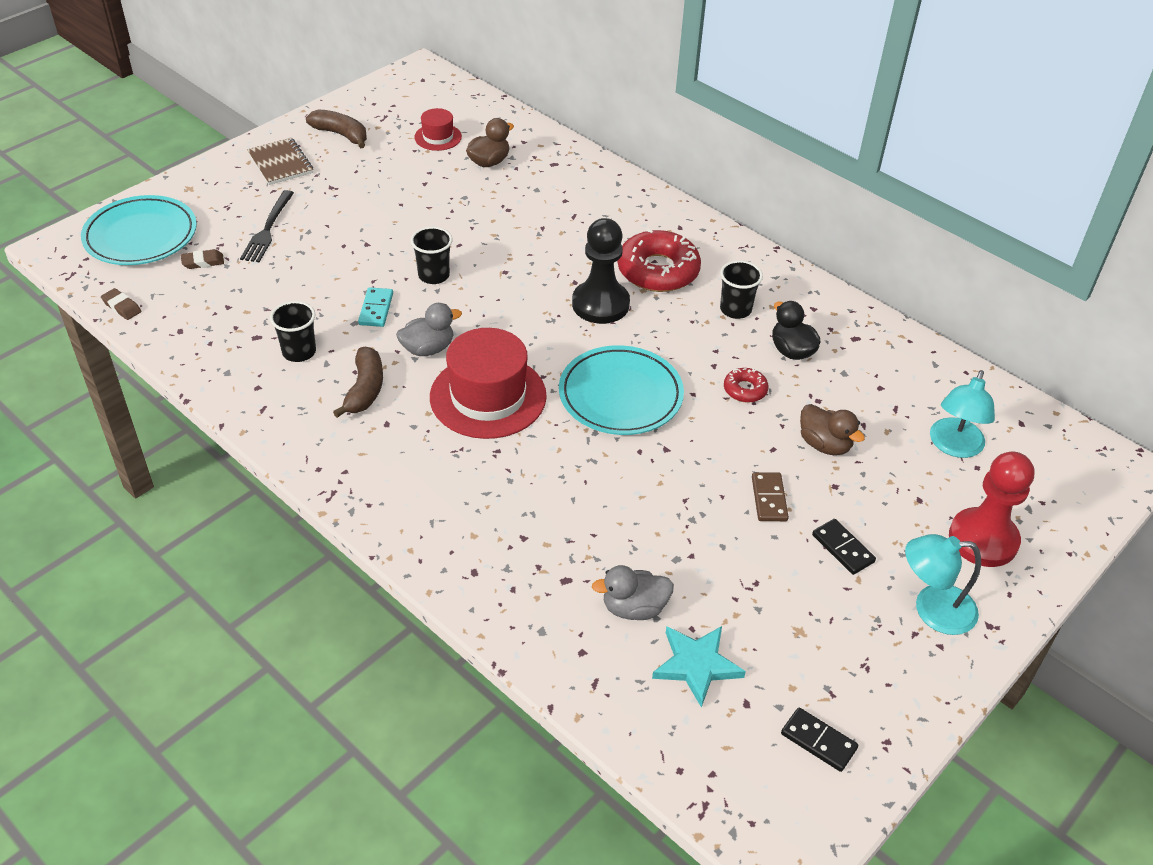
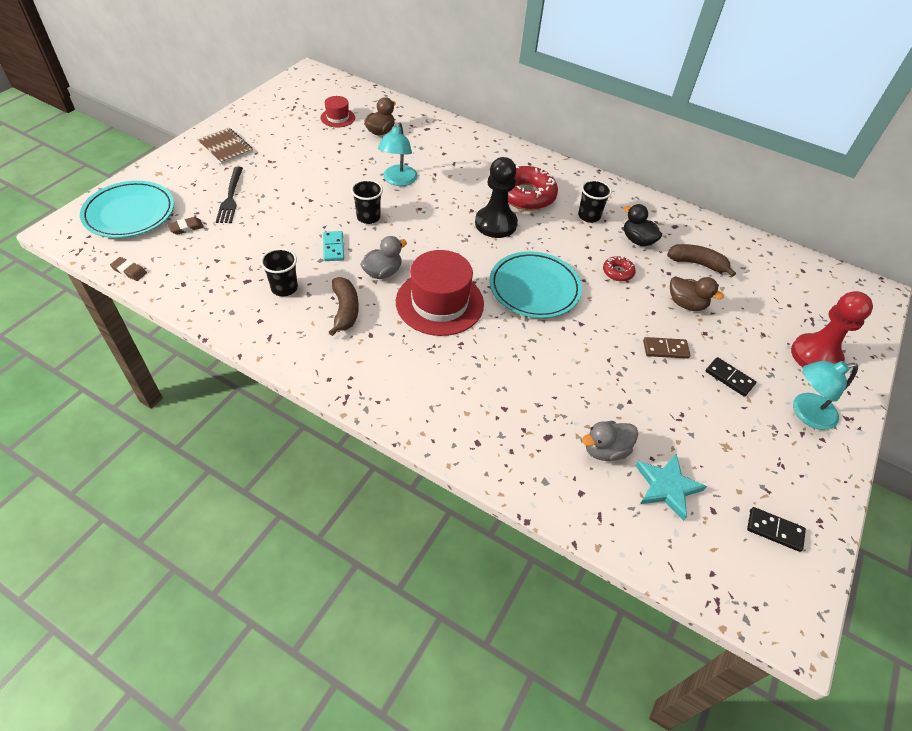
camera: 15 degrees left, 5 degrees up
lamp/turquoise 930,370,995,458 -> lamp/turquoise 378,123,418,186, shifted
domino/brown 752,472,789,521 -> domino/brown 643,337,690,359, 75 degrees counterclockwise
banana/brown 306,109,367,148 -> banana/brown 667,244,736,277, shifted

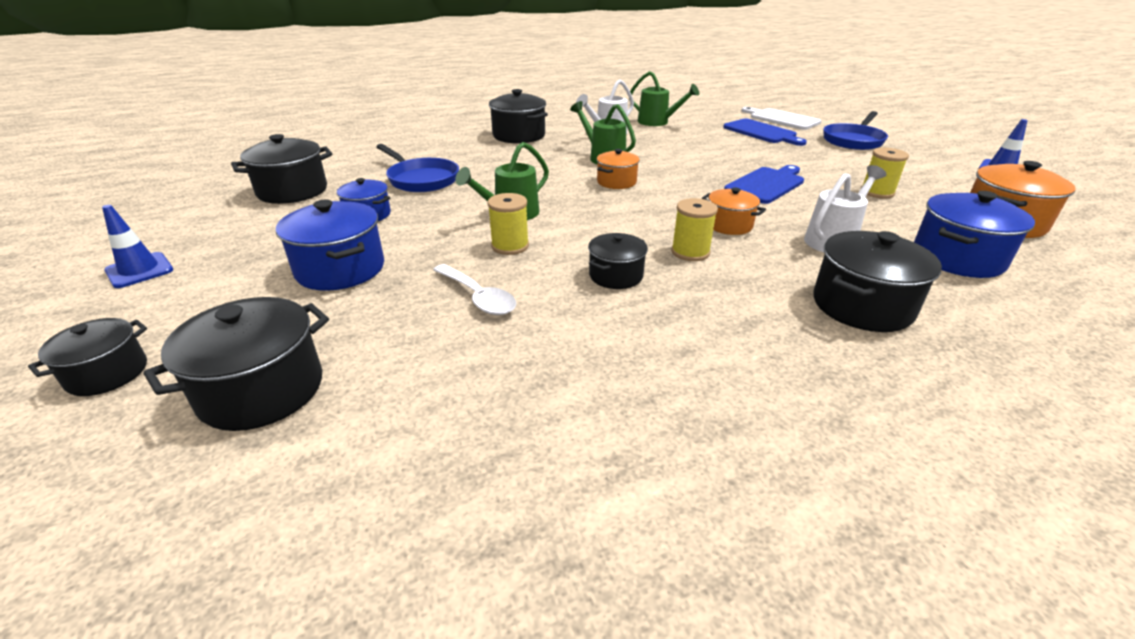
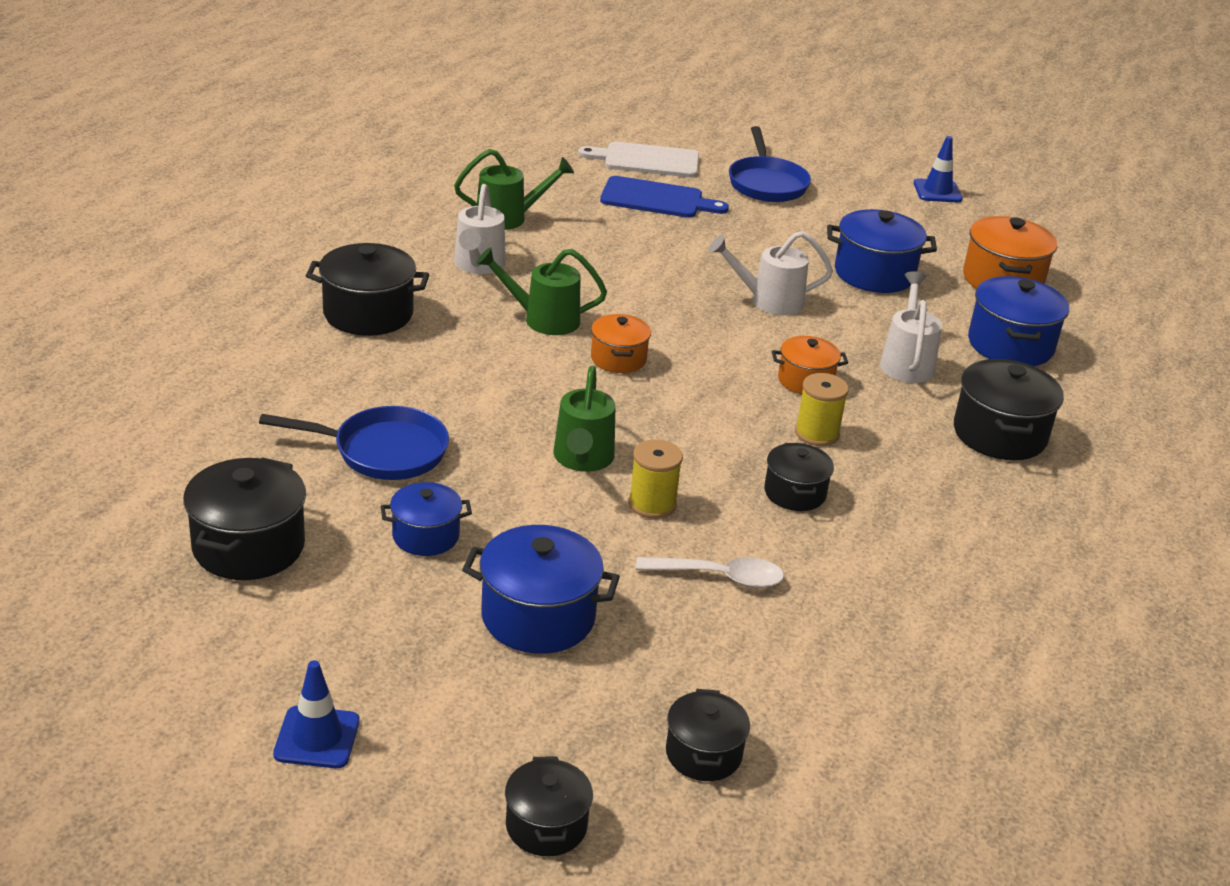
camera: 45 degrees left, 0 degrees up
pot/black 143,297,329,431 -> pot/black 666,689,750,781, x0.62
cutting board/blue 724,165,804,204 -> watering can/white 709,231,833,315
spool/yellow 861,148,909,198 -> pot/blue 827,209,937,293

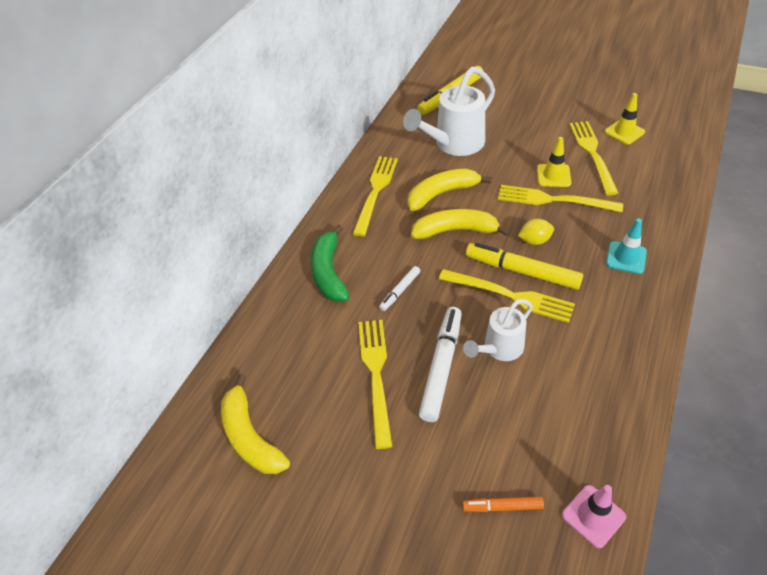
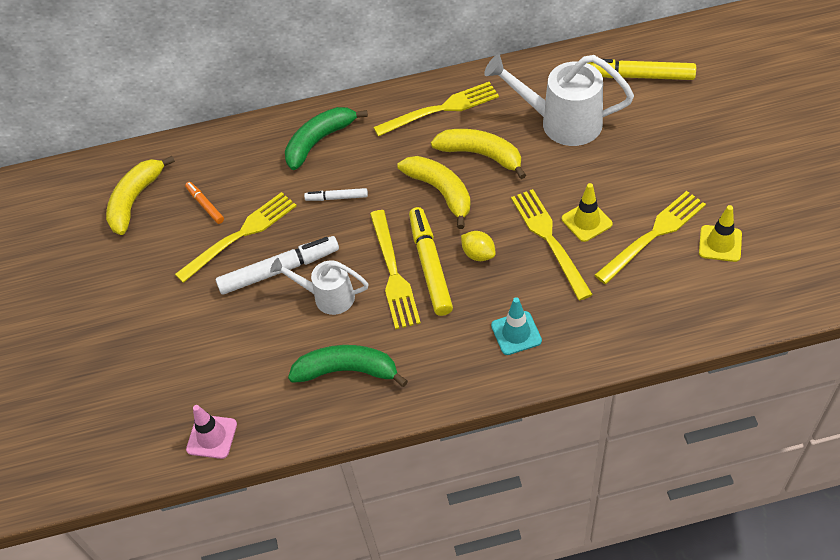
camera: 55 degrees right, 5 degrees up
marker/orange 463,497,544,512 -> marker/orange 185,182,224,224, shifted
none -> banana/green 288,345,408,387

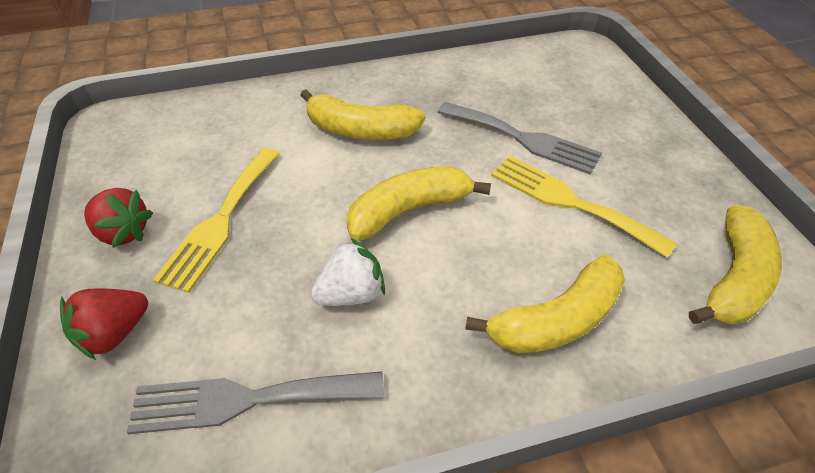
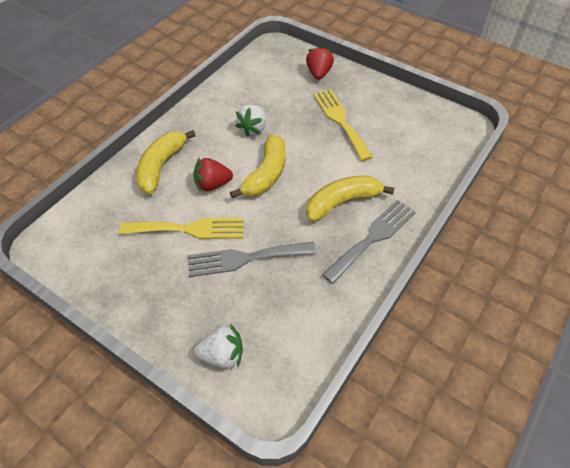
camera: 140 degrees right, 5 degrees up
strawberry/red 84,188,153,248 -> strawberry/red 193,157,233,192, shifted
none -> strawberry/white 194,323,243,368
fork/grey 127,371,384,434 -> fork/grey 322,200,416,284, shifted
banana/yellow 689,205,782,324 -> none

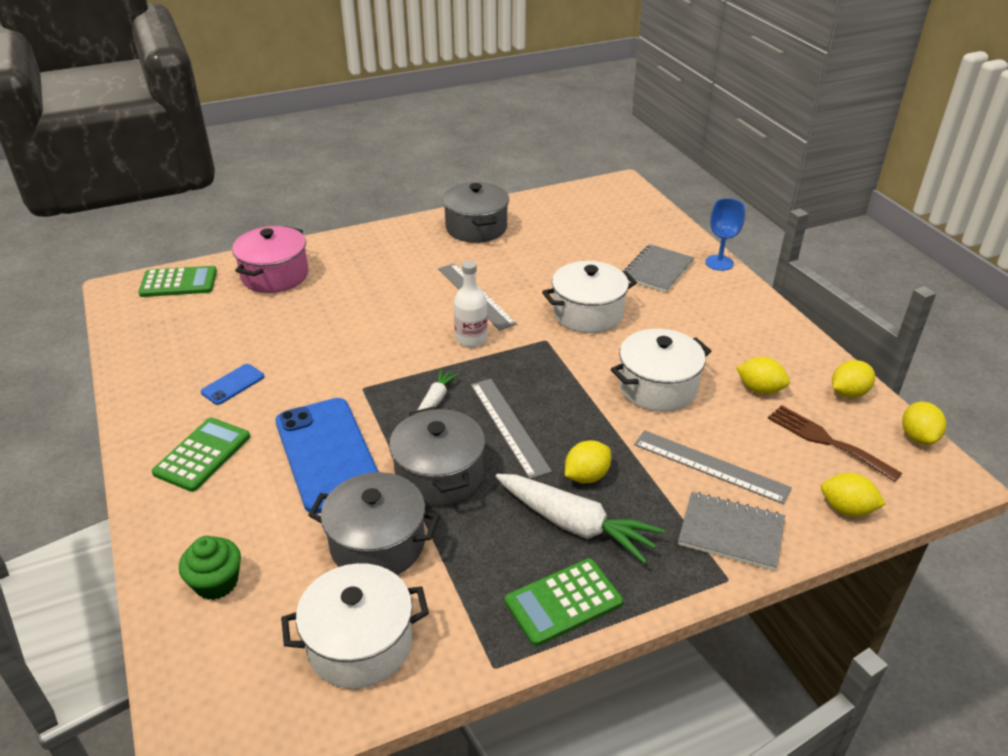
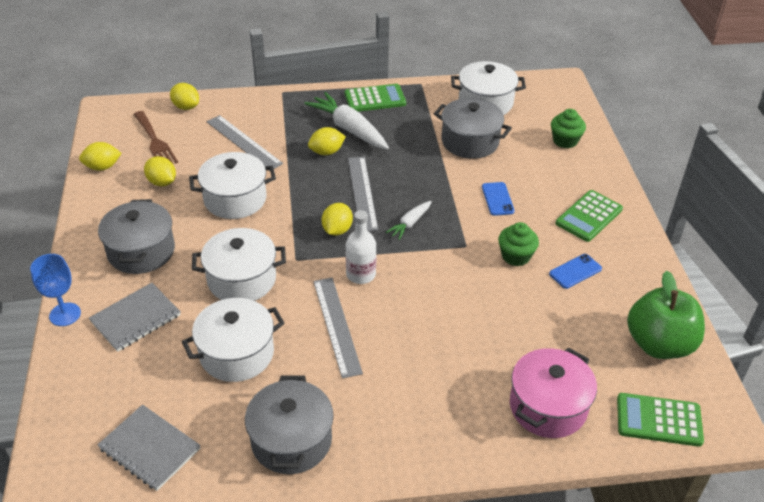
camera: 165 degrees left, 5 degrees up
pot/grey 389,407,485,506 -> pot/grey 98,199,175,274, shifted
notebook/grey 678,492,785,571 -> notebook/grey 98,404,201,491, shifted
none -> pot/white 182,298,285,382
lemon/yellow 902,402,946,445 -> lemon/yellow 322,203,353,236, shifted
phone/blue 275,398,378,514 -> phone/blue 482,182,515,216, x0.44
none -> cupcake/green 498,222,539,266
none -> apple/green 627,271,705,359

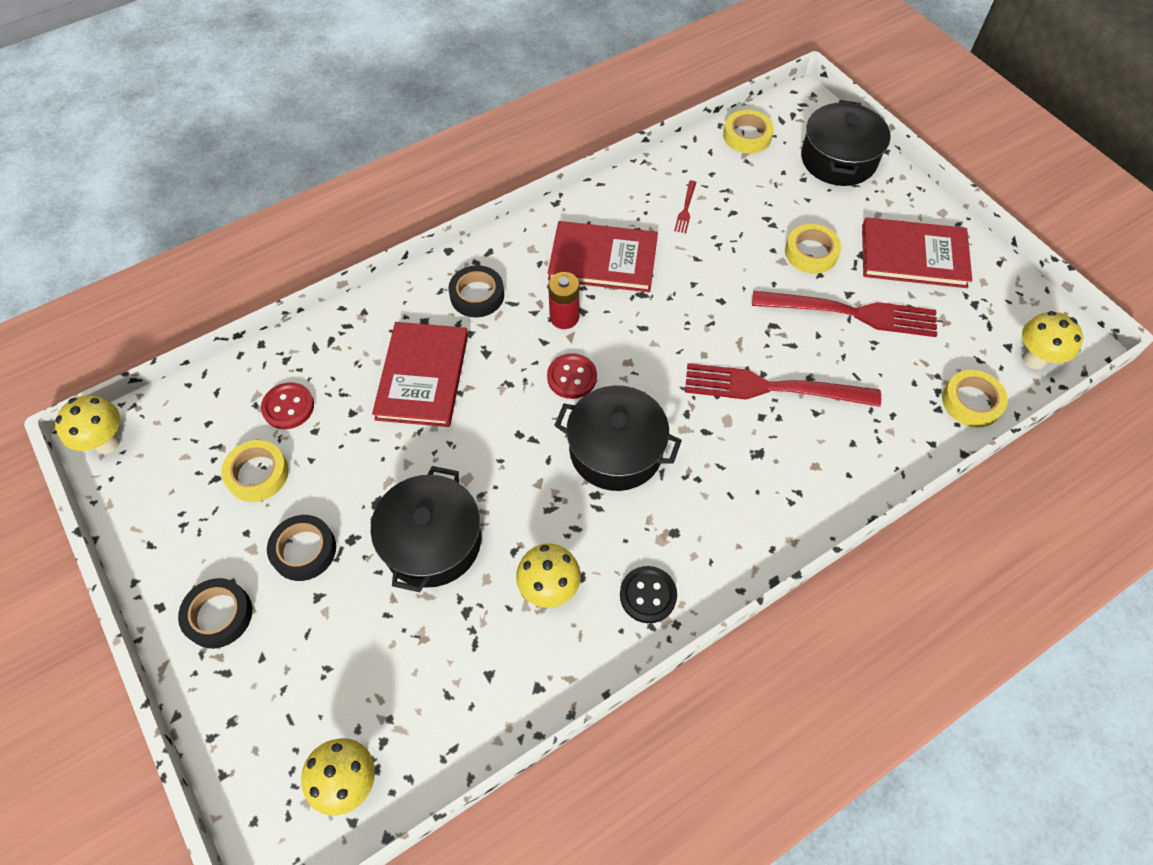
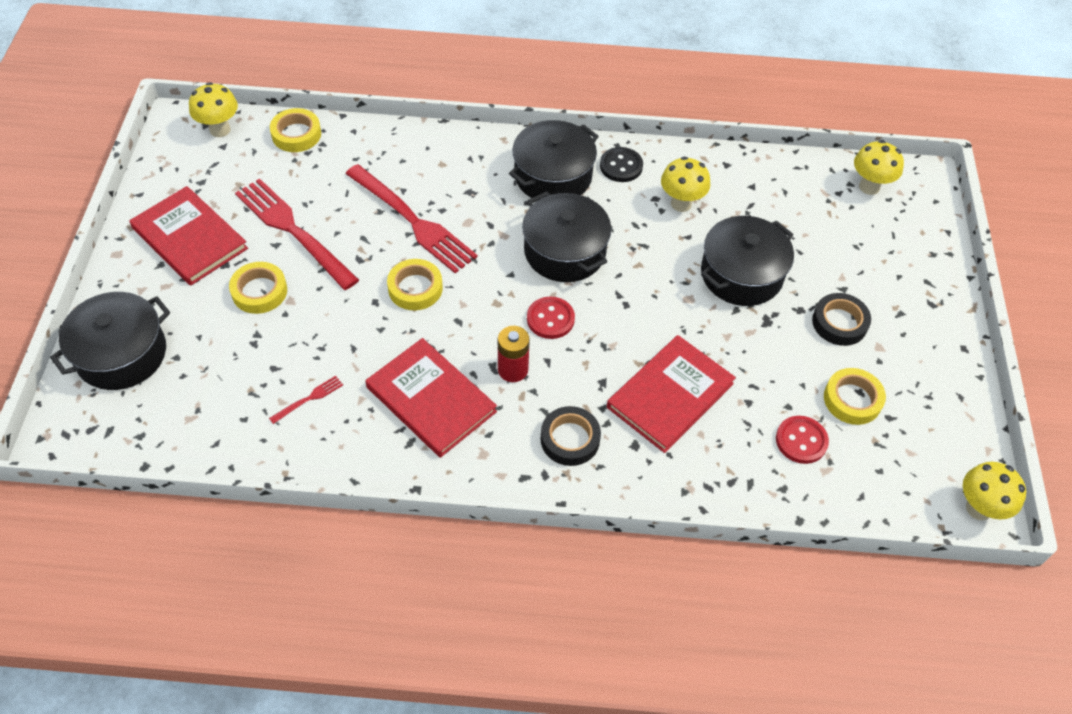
camera: 145 degrees left, 5 degrees down
tape/yellow 723,110,774,154 -> tape/yellow 387,259,443,310, shifted
none -> pot/black 509,120,599,198
tape/black 178,578,252,648 -> none

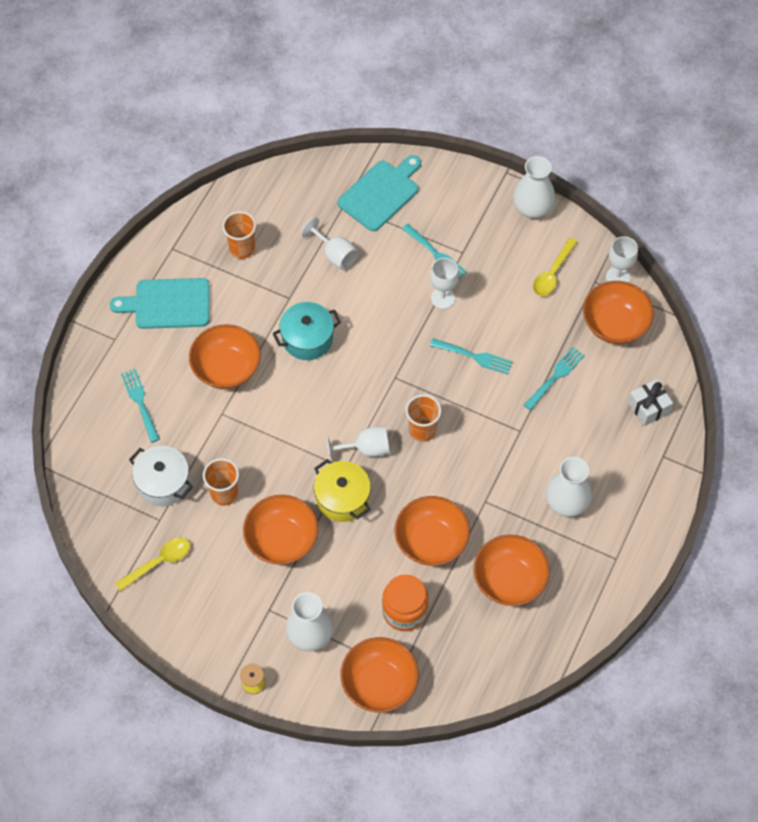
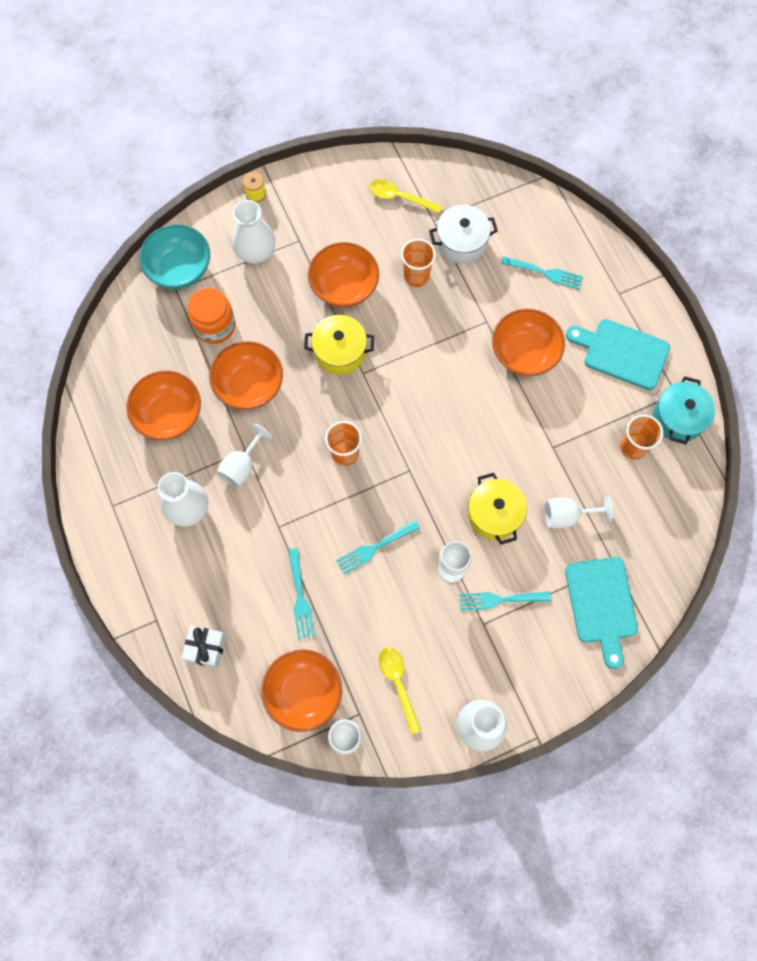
camera: 130 degrees right, 10 degrees up
bowl/orange 340,637,419,712 -> bowl/turquoise 139,224,210,289
goblet/white 327,427,390,461 -> goblet/white 216,423,273,488, shifted
spoon/yellow 115,538,190,591 -> spoon/yellow 369,179,442,213, 105 degrees clockwise
none -> pot/yellow 468,473,527,545
cutting board/turquoise 110,278,210,329 -> cutting board/turquoise 566,319,670,390, 105 degrees counterclockwise
pot/turquoise 273,302,341,360 -> pot/turquoise 653,376,715,444, shifted

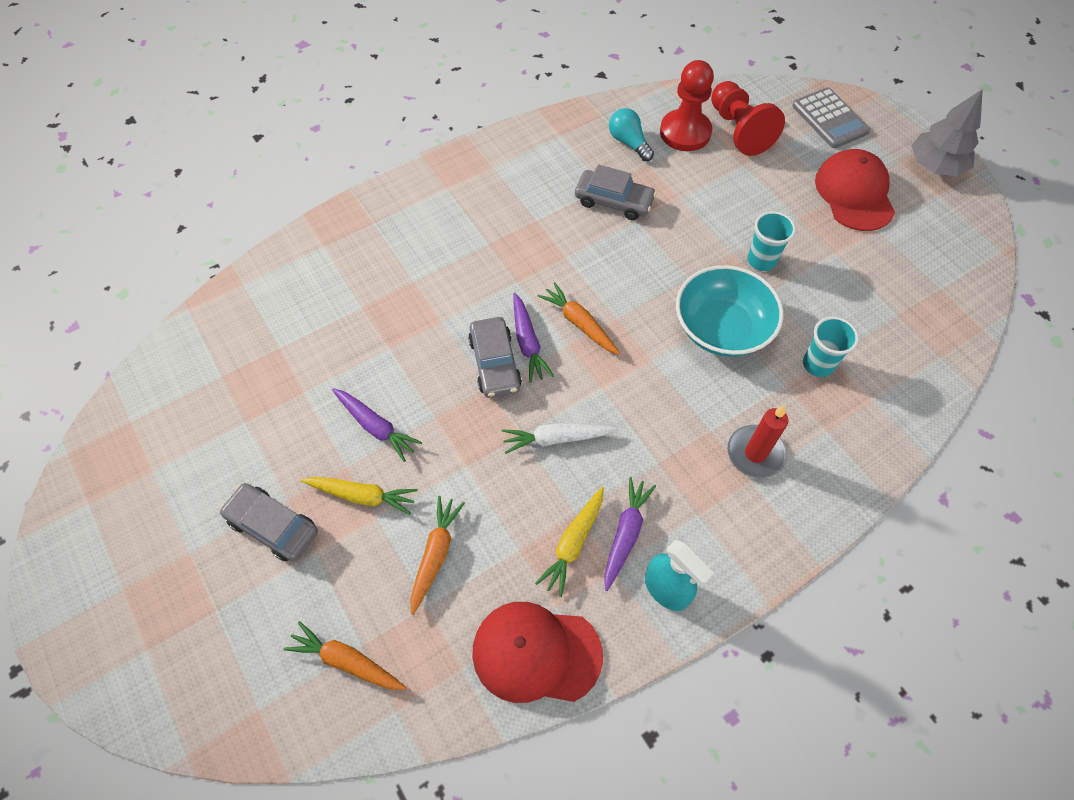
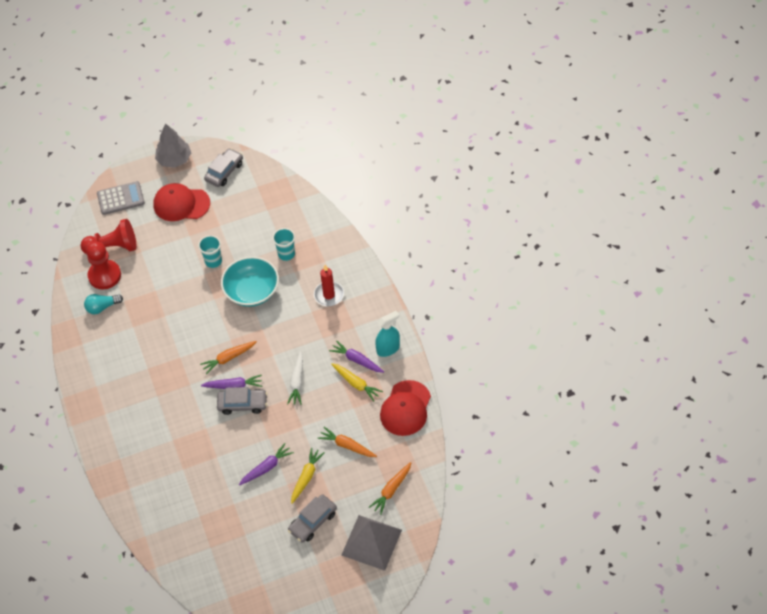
camera: 75 degrees left, 5 degrees down
car/grey 575,164,657,220 -> car/grey 204,148,243,187, shifted
none -> pyramid/grey 341,515,402,571

